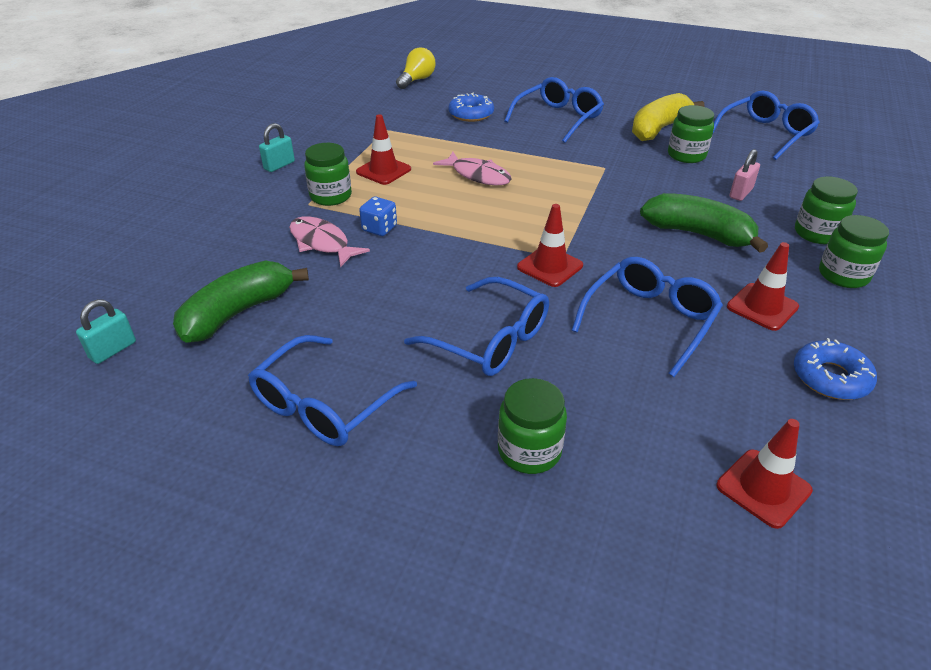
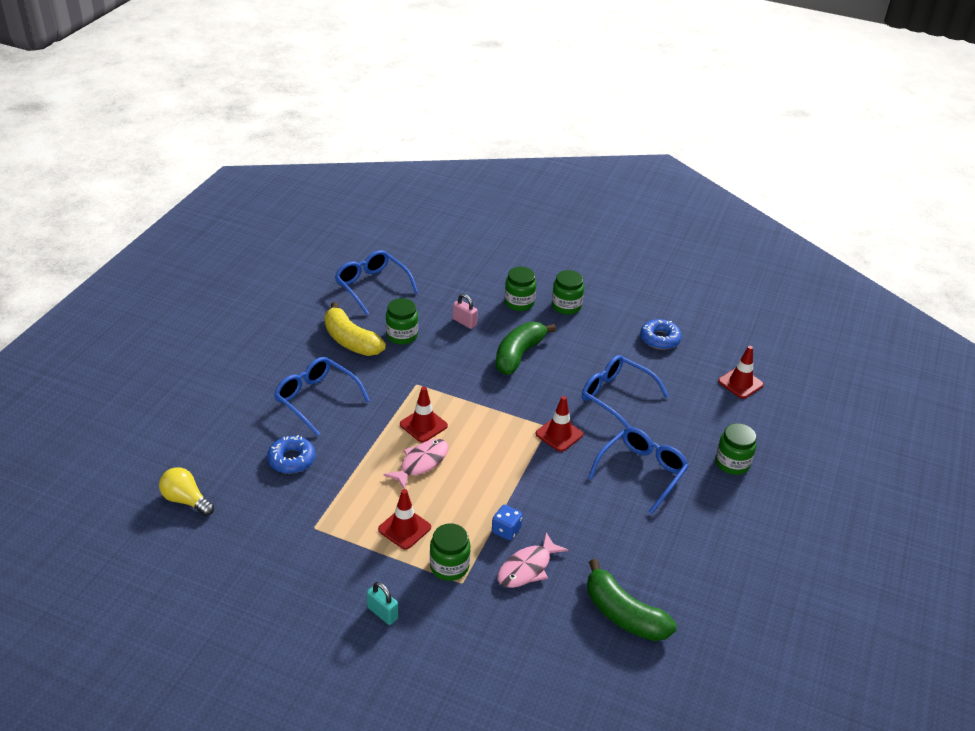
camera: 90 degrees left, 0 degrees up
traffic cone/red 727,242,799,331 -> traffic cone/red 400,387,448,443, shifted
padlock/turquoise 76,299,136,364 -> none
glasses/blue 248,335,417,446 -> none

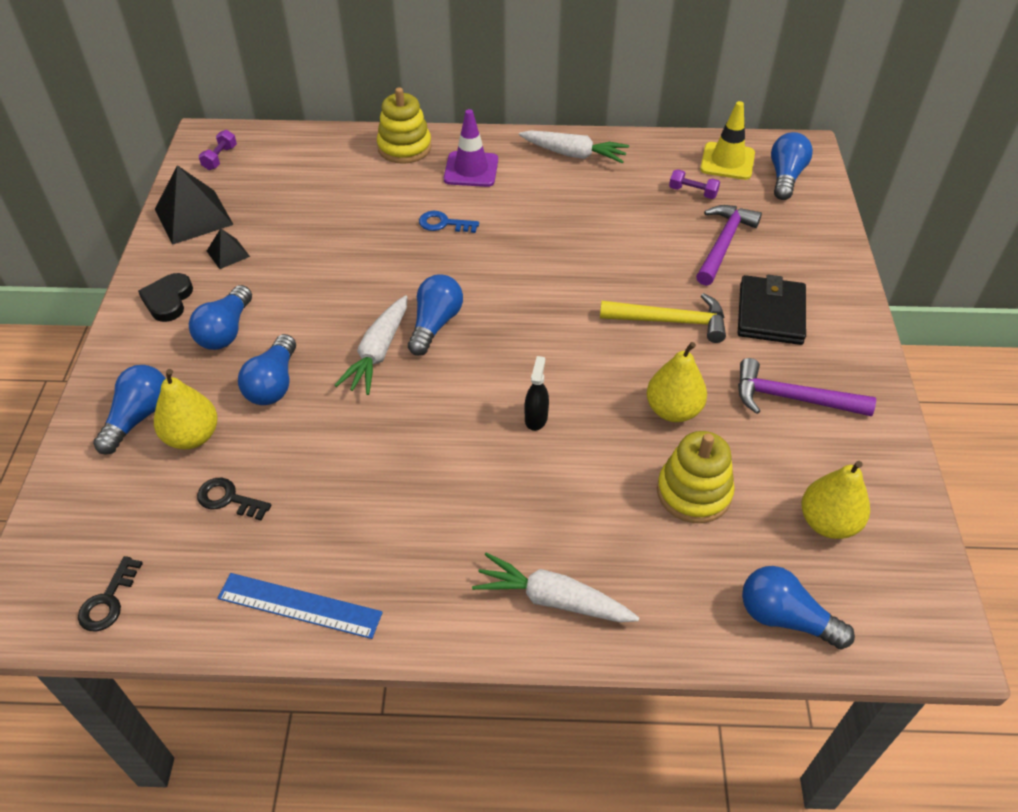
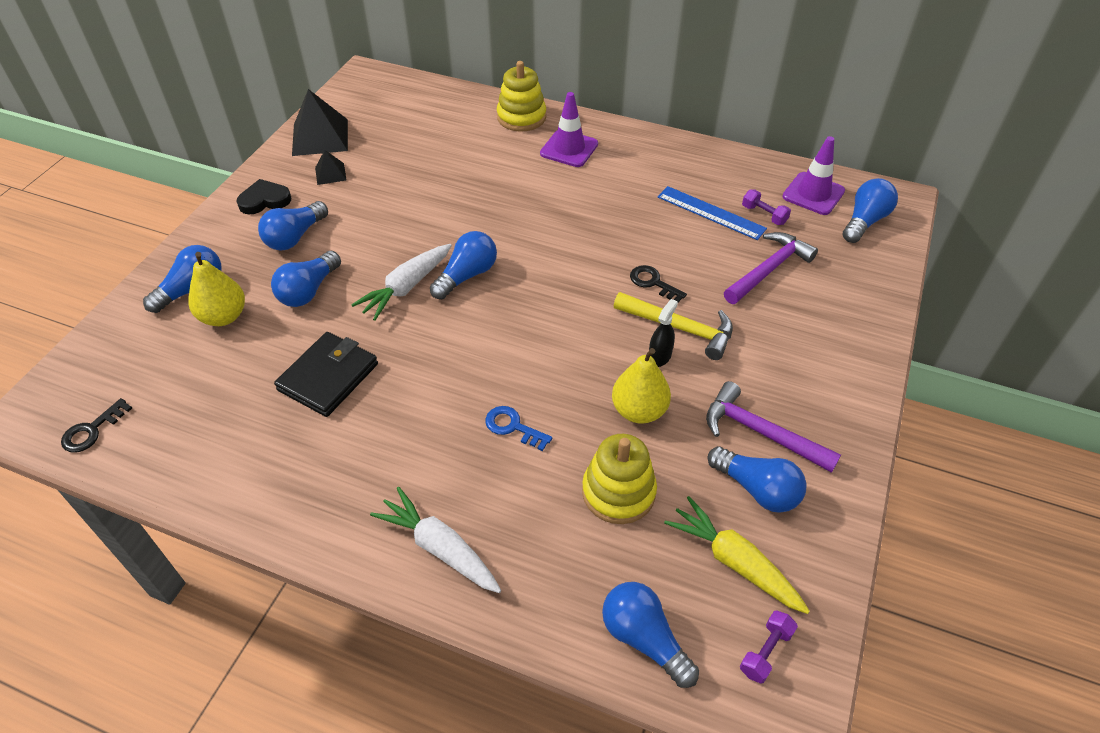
camera: 20 degrees right, 0 degrees up
heart/black 138,273,193,322 -> heart/black 236,179,291,214, 45 degrees clockwise
wallet/black 738,275,806,345 -> wallet/black 274,332,378,417, shifted
key/blue 419,211,479,233 -> key/blue 485,406,552,451, shifted
key/black 197,478,271,520 -> key/black 630,265,687,302, shifted
spray bottle/black 524,356,549,431 -> spray bottle/black 649,299,678,367, shifted
ruler/blue 218,573,383,639 -> ruler/blue 658,186,767,240, shifted
pear/yellow 802,461,870,539 -> carrot/yellow 664,496,810,614
none -> light bulb/blue 708,446,807,513
dumbbell/purple 199,130,237,170 -> dumbbell/purple 740,610,798,684, shifted
traffic cone/yellow 700,101,755,180 -> traffic cone/purple 782,136,845,215
carrot/white 519,130,629,163 -> none

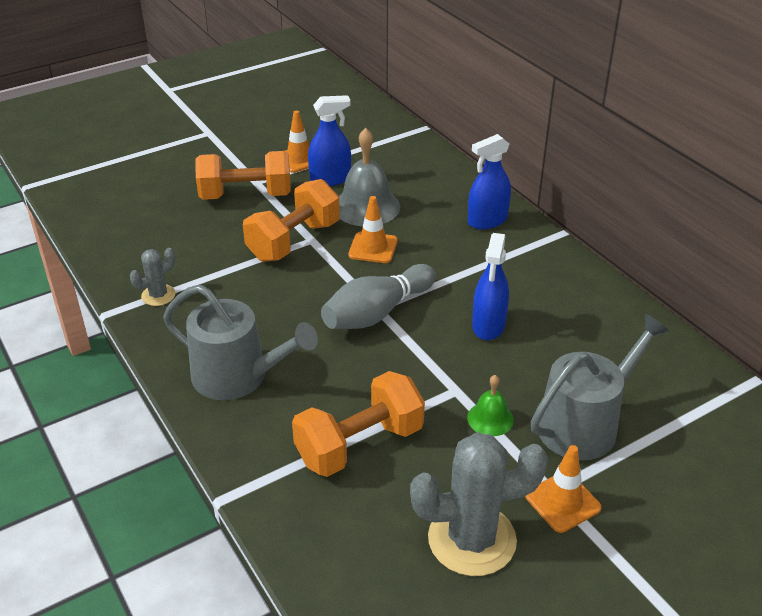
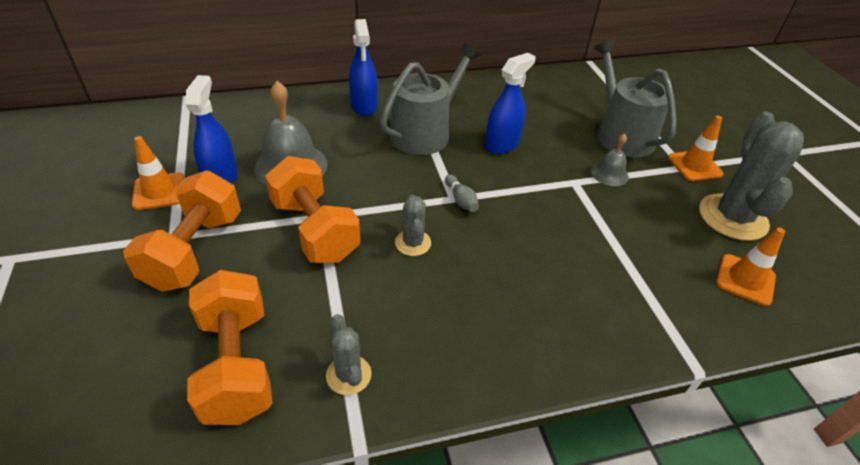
camera: 75 degrees left, 5 degrees up
dumbbell/orange 292,371,425,477 -> dumbbell/orange 187,270,273,425, shifted
watering can/grey 163,285,318,400 -> watering can/grey 380,43,481,155, shifted
none -> cactus/grey 395,195,431,256
bowling pin/grey 321,264,436,329 -> bowling pin/grey 445,174,479,212, x0.44
spray bottle/blue 472,233,509,340 -> spray bottle/blue 485,53,536,154, 75 degrees counterclockwise
bell/green 467,375,514,436 -> bell/grey 591,133,629,186
traffic cone/orange 348,196,398,263 -> traffic cone/orange 716,228,785,306, shifted

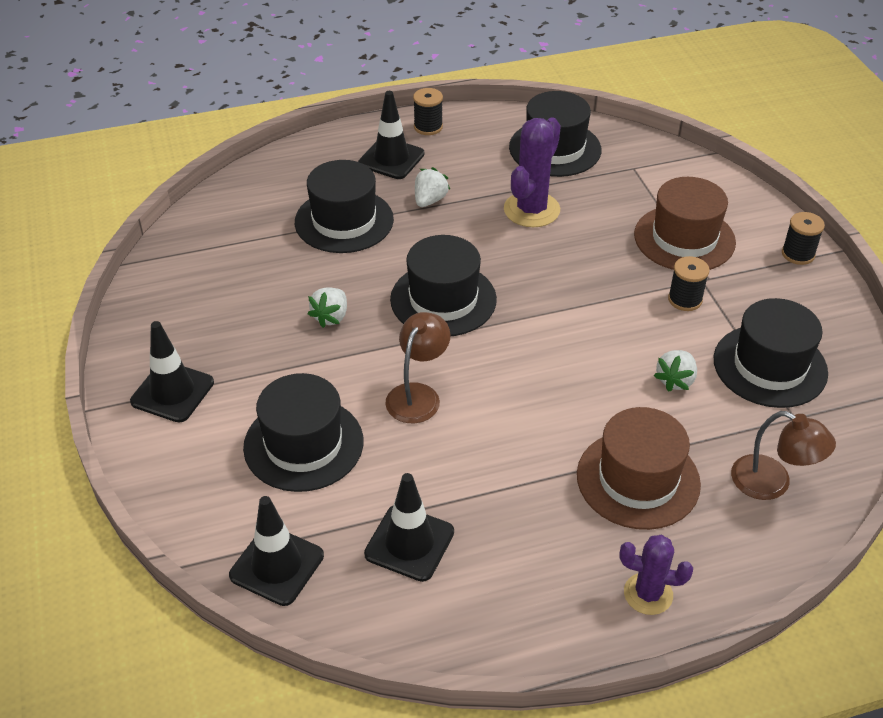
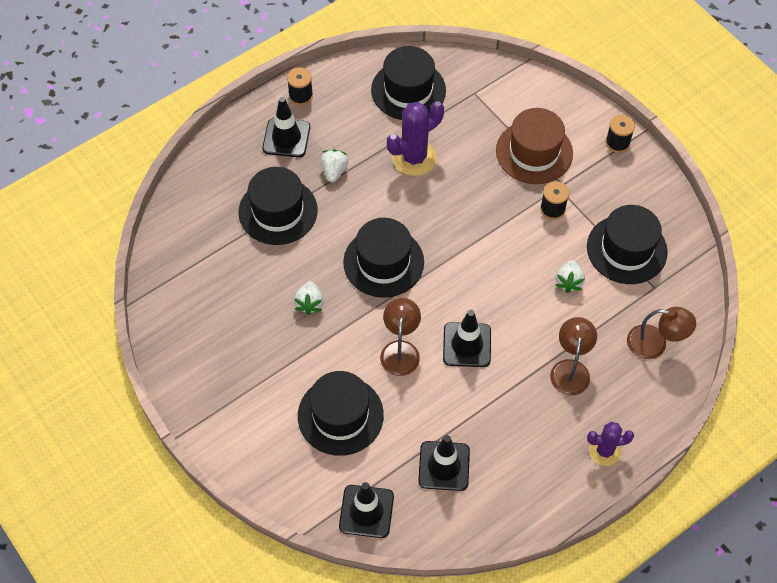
camera: 20 degrees left, 15 degrees up
cactus/purple 504,117,561,227 -> cactus/purple 387,101,444,176, 45 degrees clockwise
traffic cone/black 130,321,214,422 -> traffic cone/black 443,310,491,367, shifted
hat/brown 577,407,701,530 -> lamp/brown 550,317,597,395

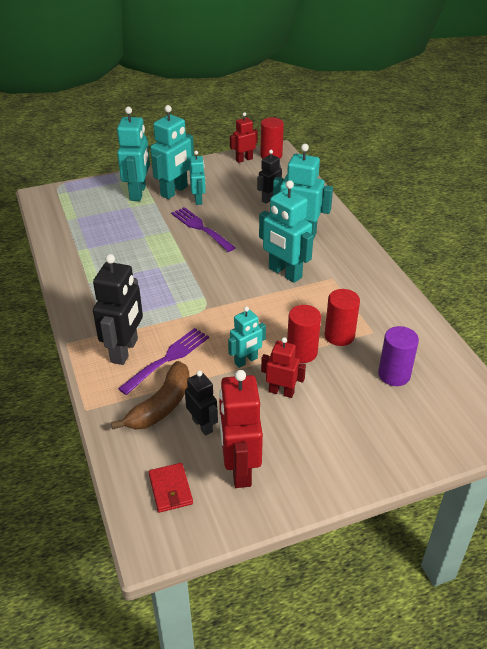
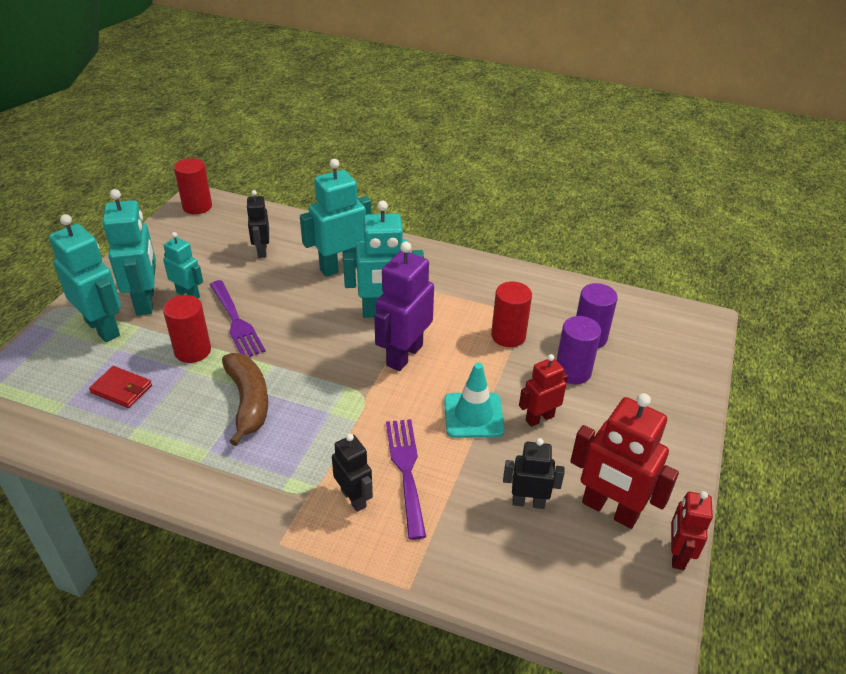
camera: 50 degrees left, 0 degrees up
wallet/red 149,463,193,513 -> wallet/red 89,366,152,408, shifted
cylinder/red 287,305,321,363 -> cylinder/red 163,295,211,363, shifted
fork/purple 171,207,236,252 -> fork/purple 210,280,266,357, 120 degrees counterclockwise
banana/brown 111,361,190,430 -> banana/brown 222,353,268,446, shifted
robot/black 93,254,143,365 -> robot/black 332,434,373,512, x0.59
none -> robot/purple 374,242,434,371
robot/turquoise 228,306,266,368 -> traffic cone/turquoise 444,363,505,438
none -> cylinder/purple 556,316,601,384
robot/red 230,112,258,163 -> robot/red 671,491,713,570, shifted

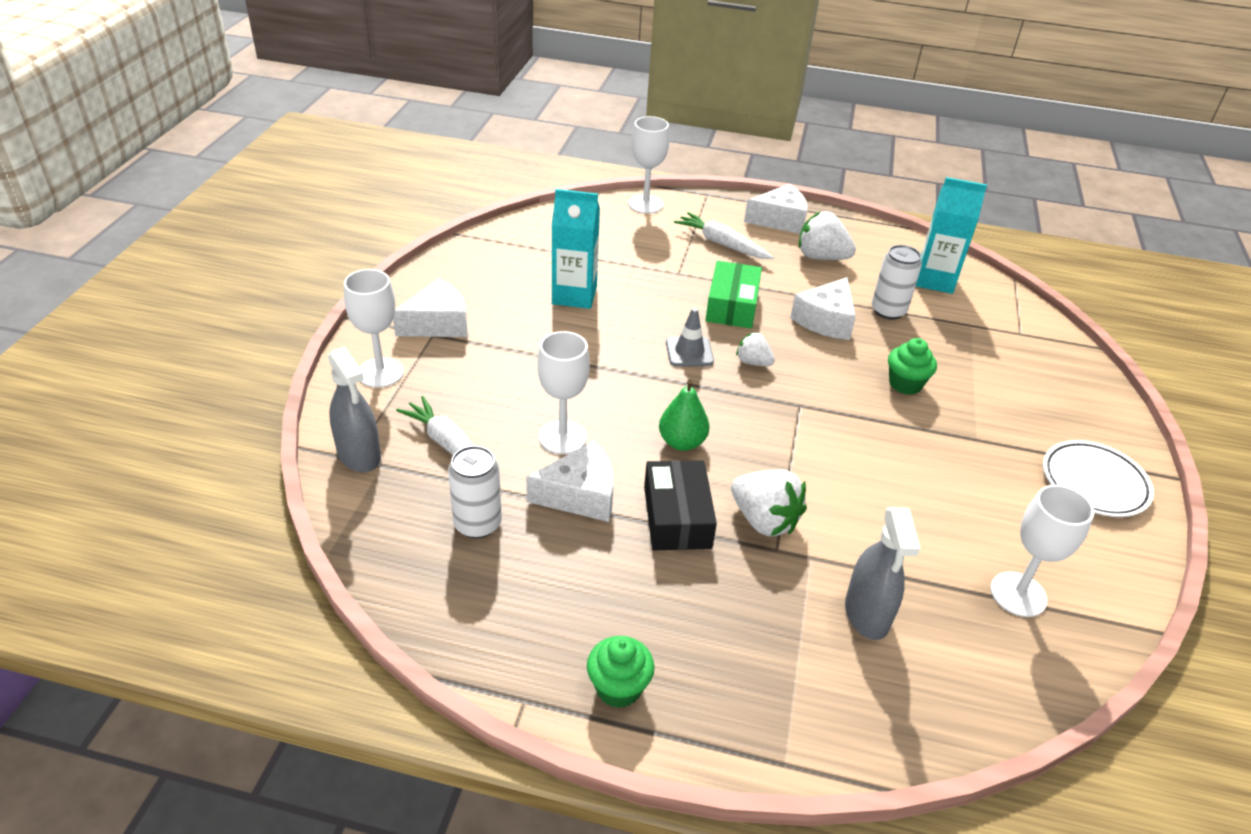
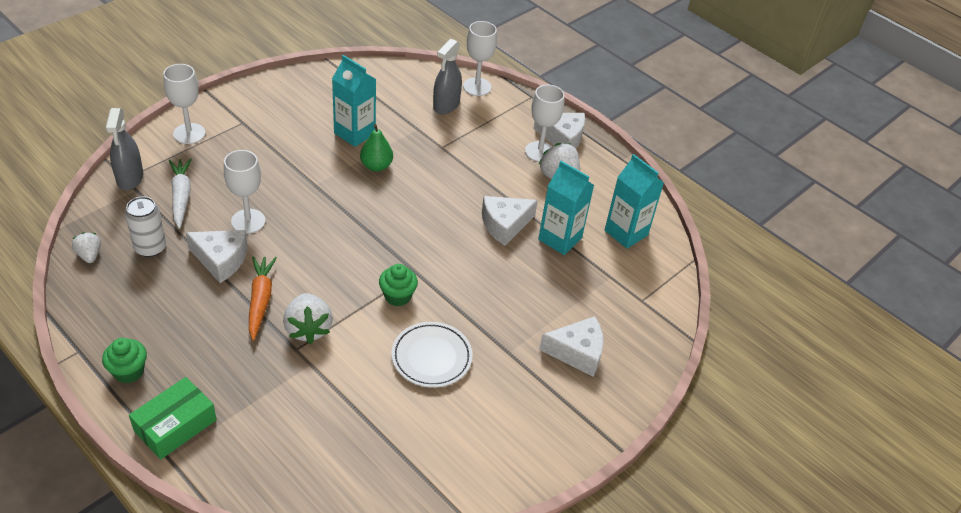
camera: 30 degrees right, 5 degrees up
strawberry/white 736,332,775,366 -> strawberry/white 72,232,101,263, shifted
box/green 705,261,762,329 -> box/green 129,377,217,460, shifted
box/black 644,460,717,550 -> carrot/orange 249,256,277,341
pear/green 659,380,710,451 -> pear/green 360,124,393,171, shifted
cupcake/green 888,338,937,395 -> cupcake/green 379,264,418,307, shifted
plate/white 1043,440,1154,517 -> plate/white 392,322,473,387, shifted
spray bottle/grey 845,507,920,640 -> spray bottle/grey 433,39,462,114, shifted
goblet/white 990,485,1094,617 -> goblet/white 525,85,565,162, shifted
can/white 872,245,922,320 -> carton/turquoise 538,161,594,255
cheese/white 393,278,468,337 -> cheese/white 539,316,604,377, shifted
traffic cone/grey 666,308,714,367 -> none
carrot/white 674,212,774,259 -> none

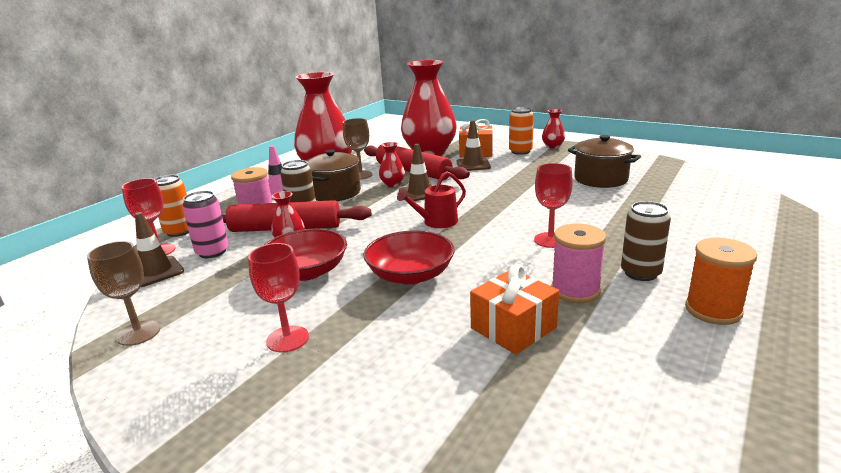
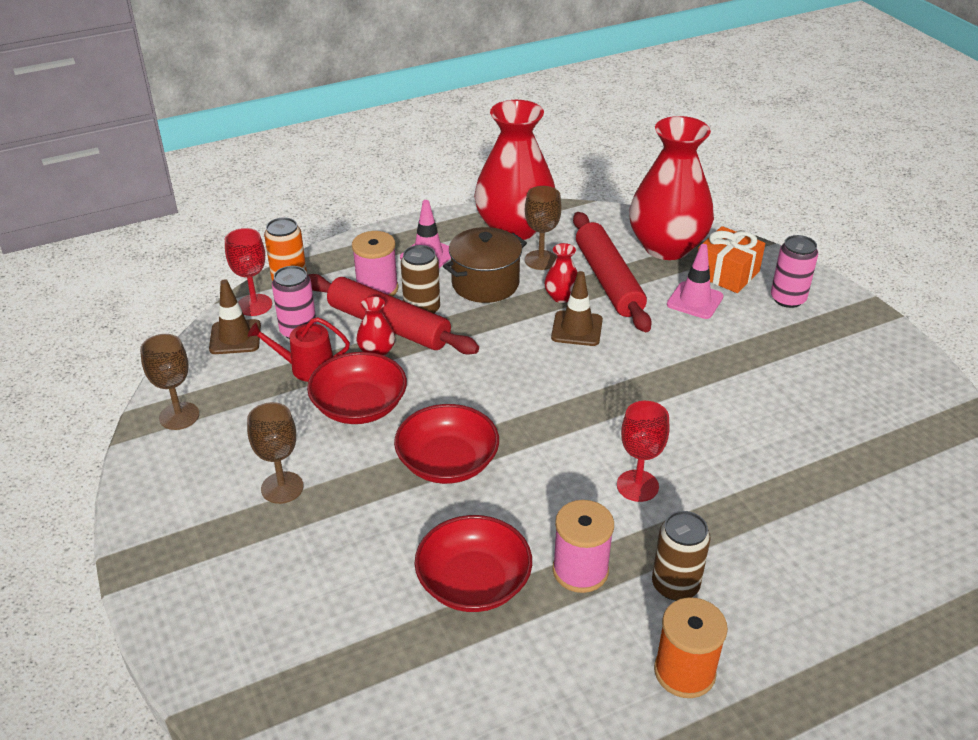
camera: 30 degrees right, 15 degrees up
goblet/red 248,243,309,353 -> goblet/brown 247,402,304,504
watering can/red 397,171,466,228 -> watering can/red 248,317,350,382, shifted
gift/orange 470,264,559,354 -> bowl/red 415,515,532,612
traffic cone/brown 457,120,491,171 -> traffic cone/pink 667,244,724,319
can/orange 509,107,534,155 -> can/pink 771,235,818,308
vase/red 542,109,565,149 -> none
pot/brown 568,135,641,188 -> none

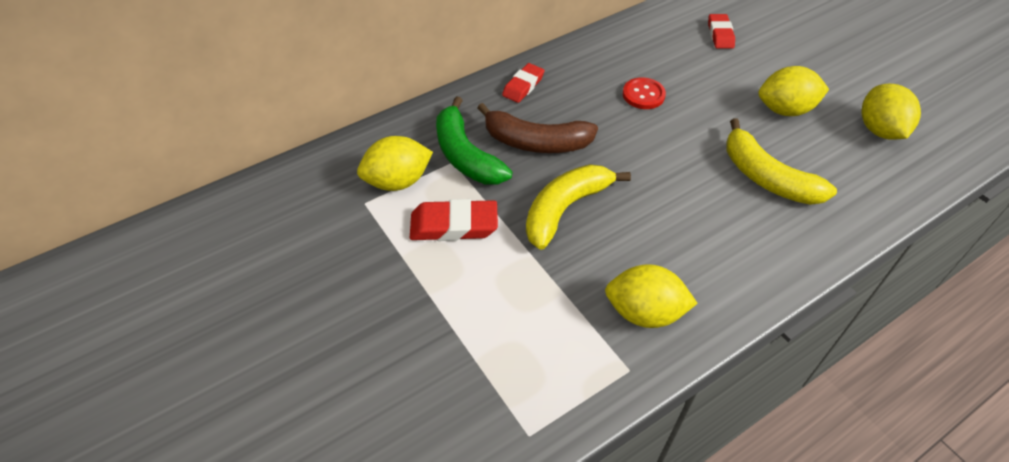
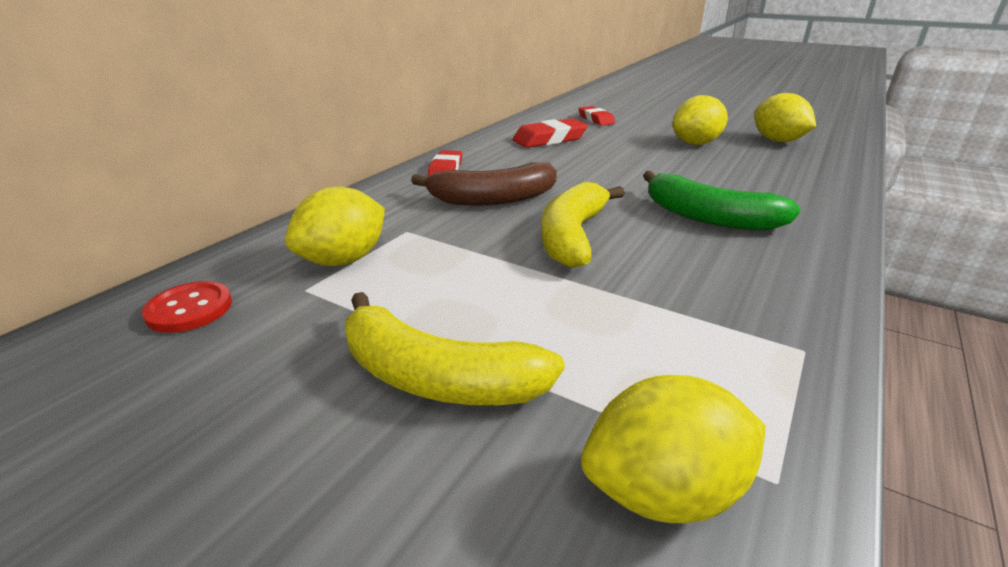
camera: 25 degrees left, 20 degrees down
button/red 623,77,666,109 -> button/red 142,281,232,333, shifted
banana/yellow 727,118,837,205 -> banana/yellow 345,292,565,405, shifted
eraser/red 410,199,498,241 -> eraser/red 512,118,588,148, shifted
lemon/yellow 605,264,698,328 -> lemon/yellow 581,375,766,523, shifted
banana/green 436,96,512,184 -> banana/green 643,171,801,231, shifted

